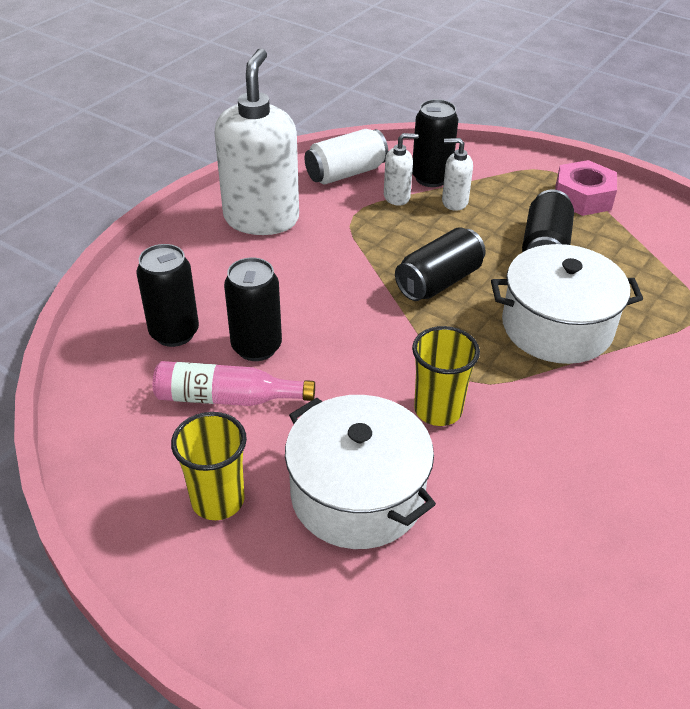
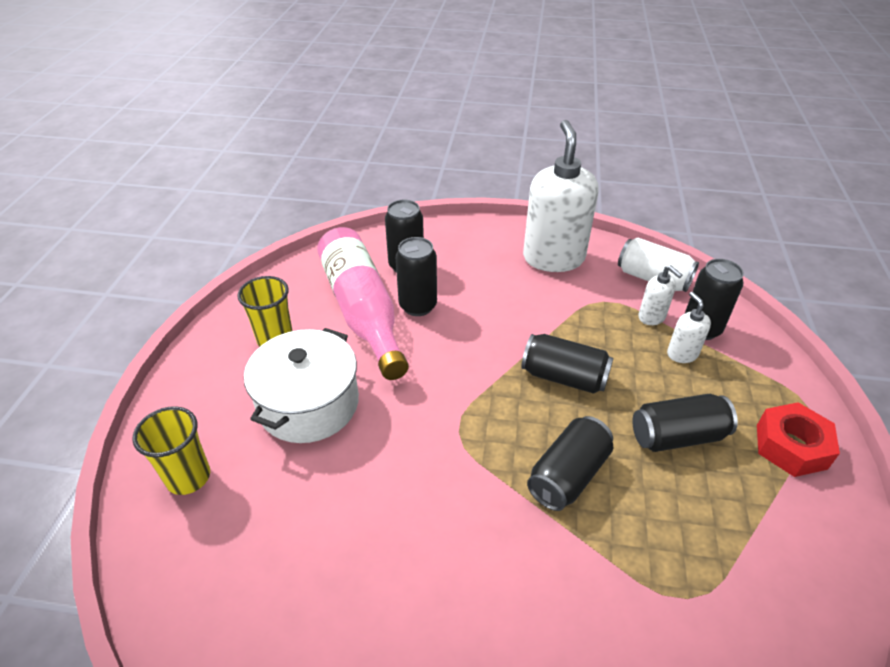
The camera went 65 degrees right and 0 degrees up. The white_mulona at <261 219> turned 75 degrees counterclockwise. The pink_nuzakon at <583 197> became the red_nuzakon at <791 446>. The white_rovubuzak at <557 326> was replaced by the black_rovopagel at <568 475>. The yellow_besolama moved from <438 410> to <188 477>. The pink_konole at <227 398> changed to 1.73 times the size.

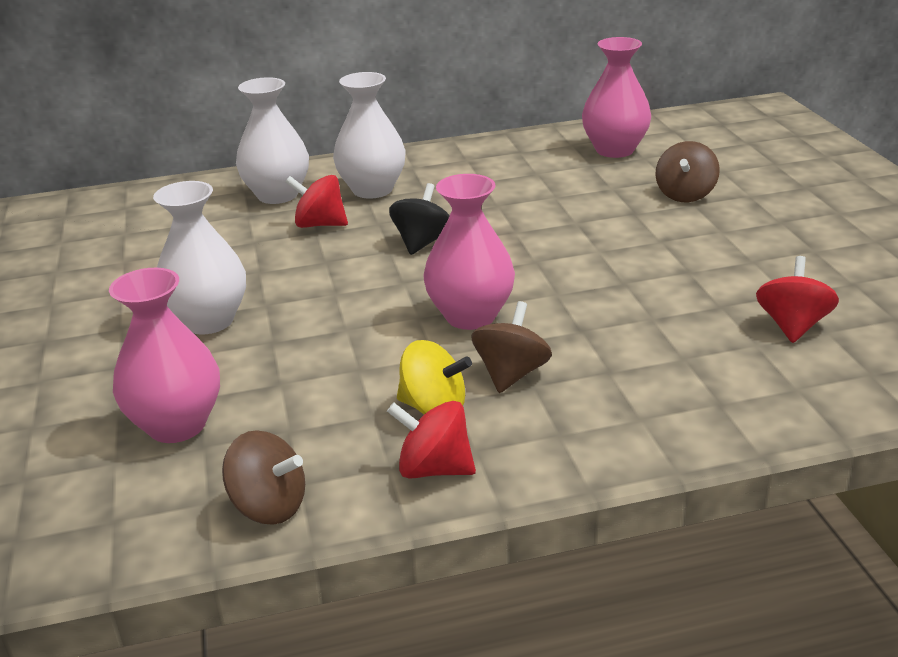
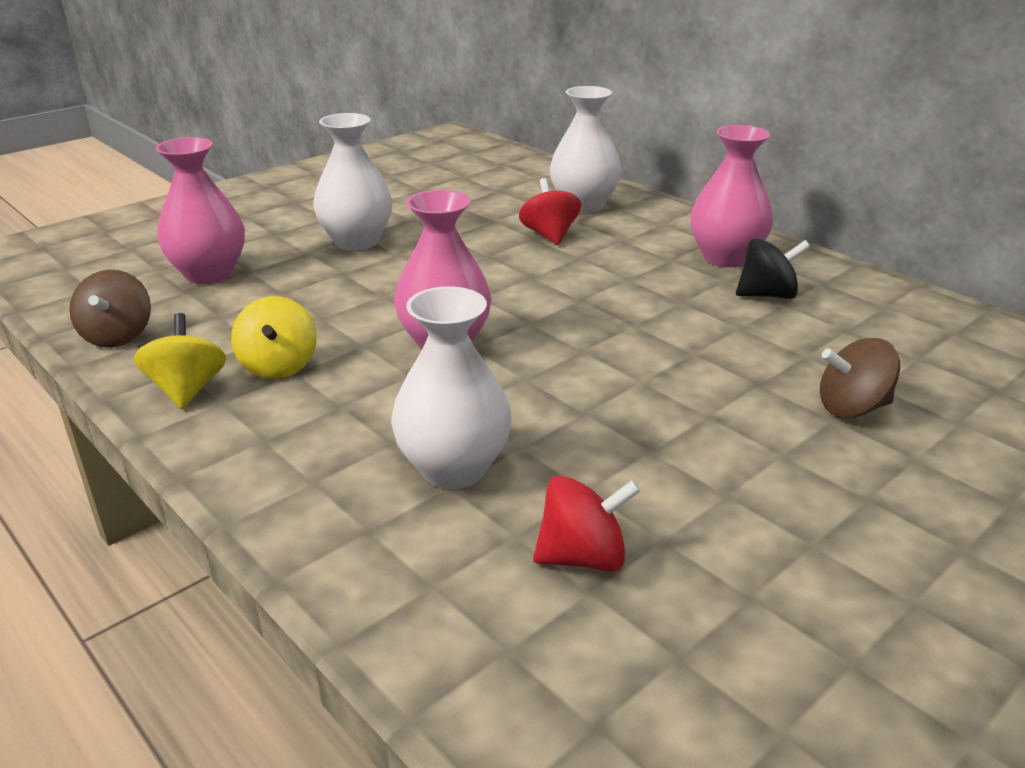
The camera went 60 degrees right and 0 degrees up. The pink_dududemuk moved from <614 150> to <725 258>. The white_dududemuk moved from <372 190> to <453 468>. The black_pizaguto moved from <422 243> to <767 295>. The brown_pizaguto at <511 374> disappeared. The red_pizaguto at <434 469> became the yellow_pizaguto at <187 390>.

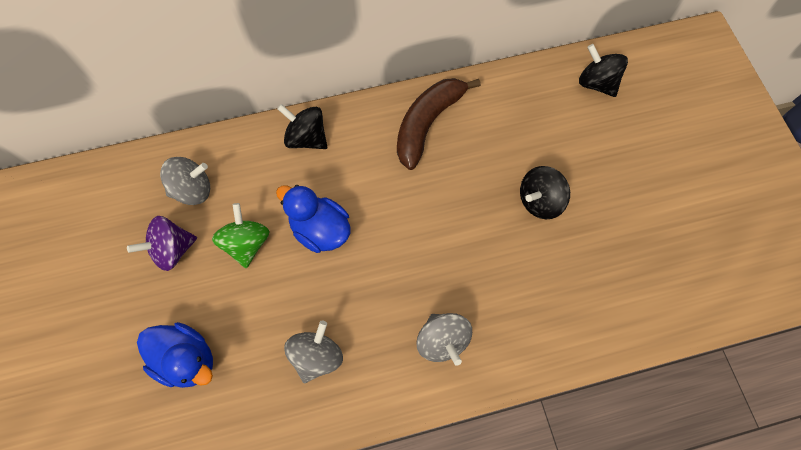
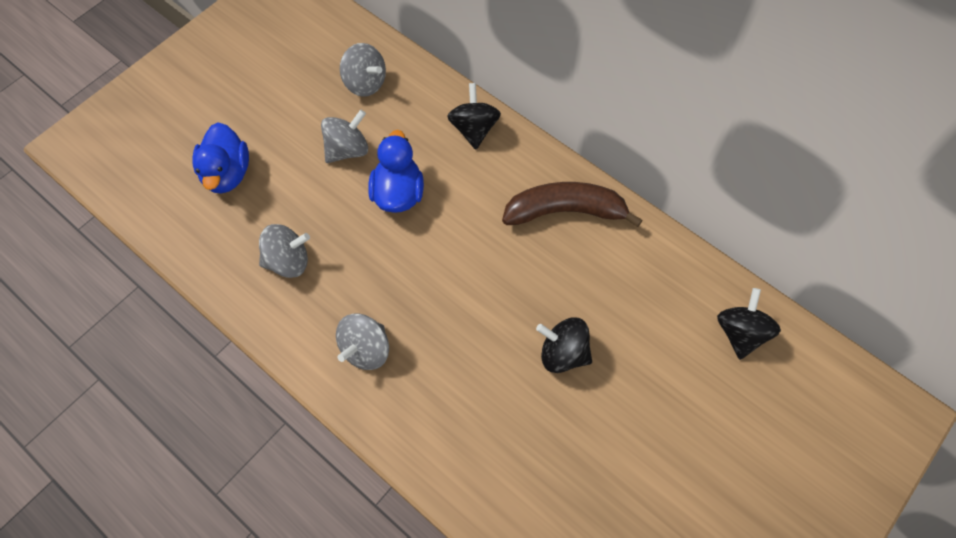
The camera went 55 degrees right and 5 degrees down. The green_pizaguto at <247 243> became the grey_pizaguto at <347 150>. The purple_pizaguto at <172 250> disappeared.

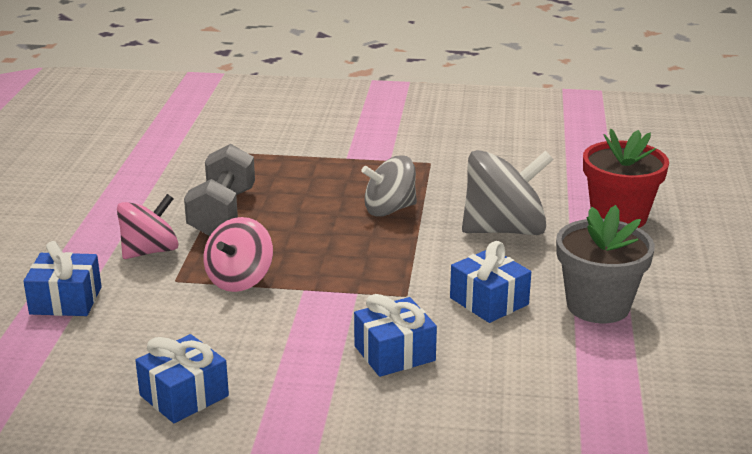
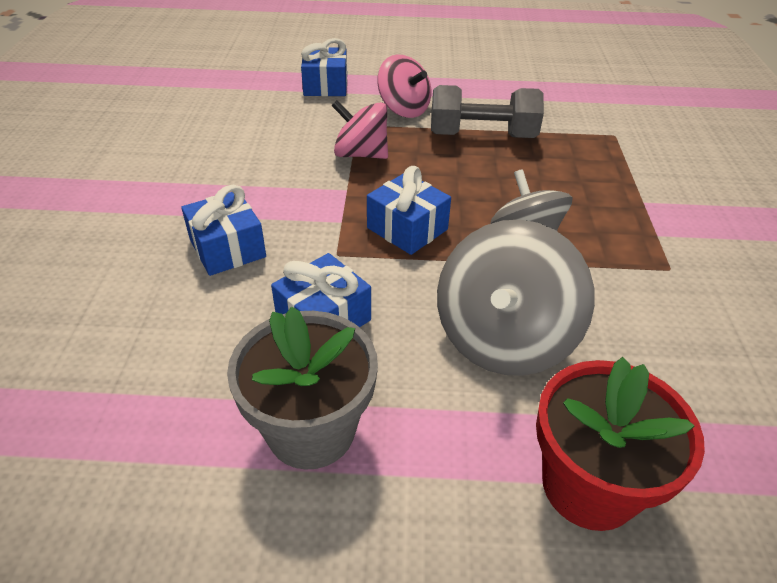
The camera went 85 degrees right and 15 degrees up. The grey_pizaguto at <504 230> turned 45 degrees clockwise. The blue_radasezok moved from <184 395> to <407 228>.

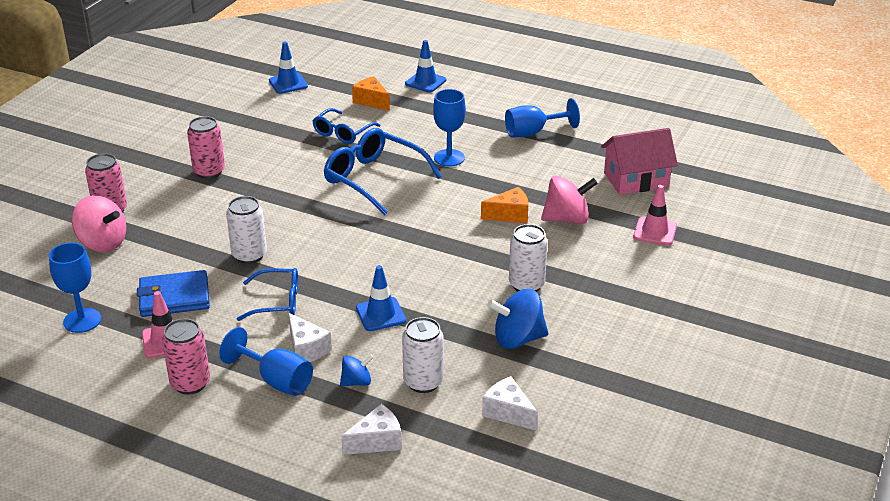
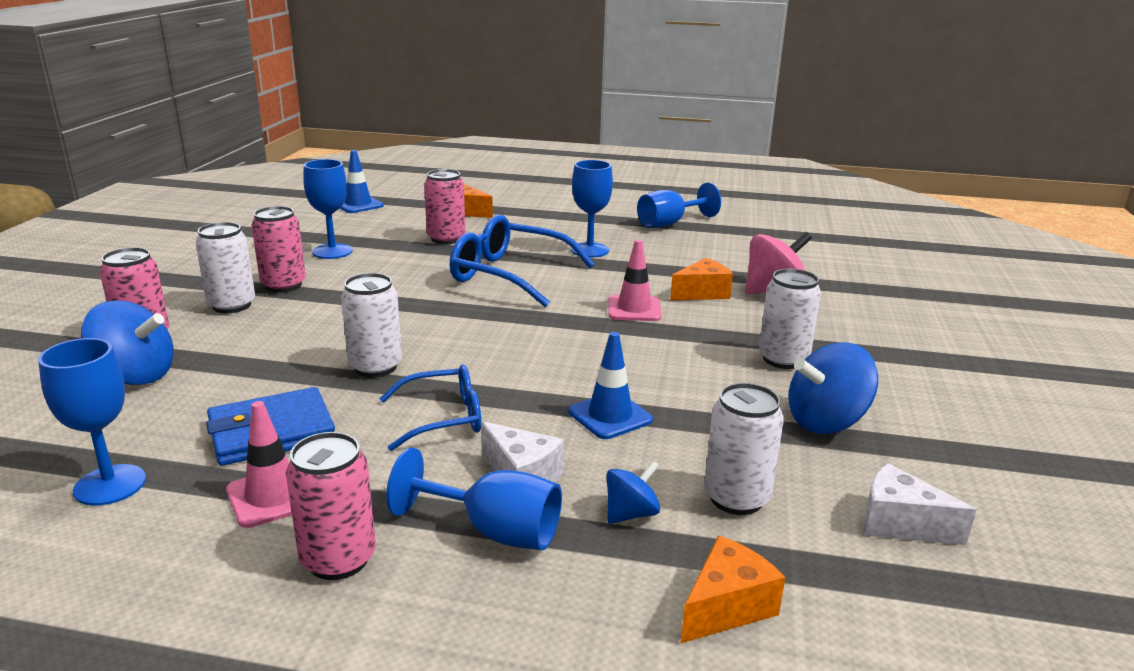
The camera went 15 degrees left and 10 degrees down. The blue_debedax at <425 82> disappeared. The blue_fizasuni at <342 133> was replaced by the pink_rovopagel at <446 239>. The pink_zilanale at <636 180> disappeared. The pink_debedax moved from <655 231> to <634 309>. The pink_pizaguto at <102 243> became the blue_pizaguto at <135 375>. The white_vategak at <377 441> became the orange_vategak at <726 607>. The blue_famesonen at <332 251> appeared. The white_rovopagel at <232 305> appeared.

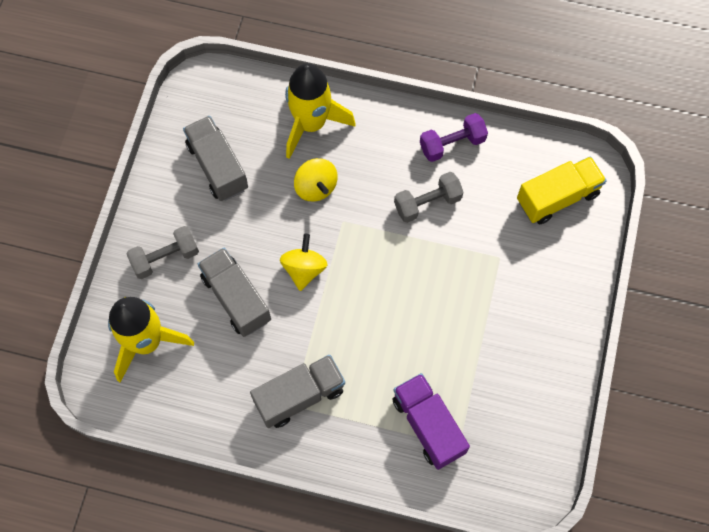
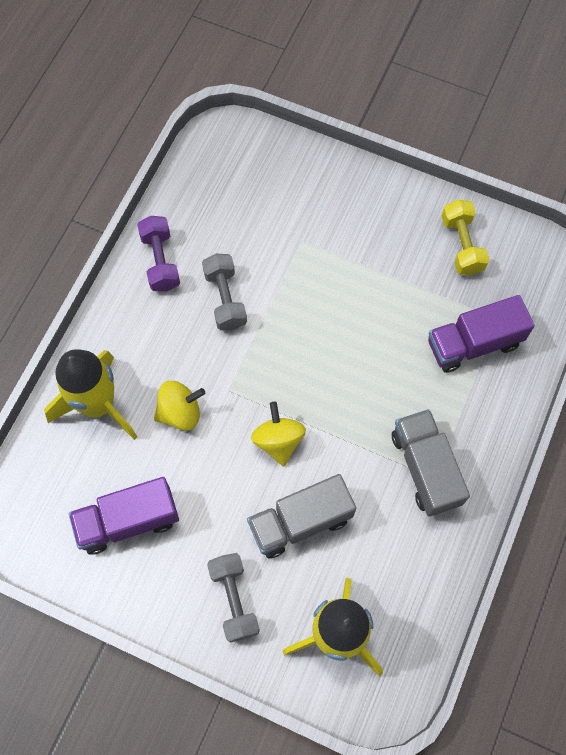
The camera went 80 degrees left and 0 degrees up. The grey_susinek at <217 167> became the purple_susinek at <128 521>. The yellow_susinek at <557 197> disappeared. The yellow_pizaguto at <304 269> turned 60 degrees clockwise. The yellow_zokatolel at <461 245> appeared.

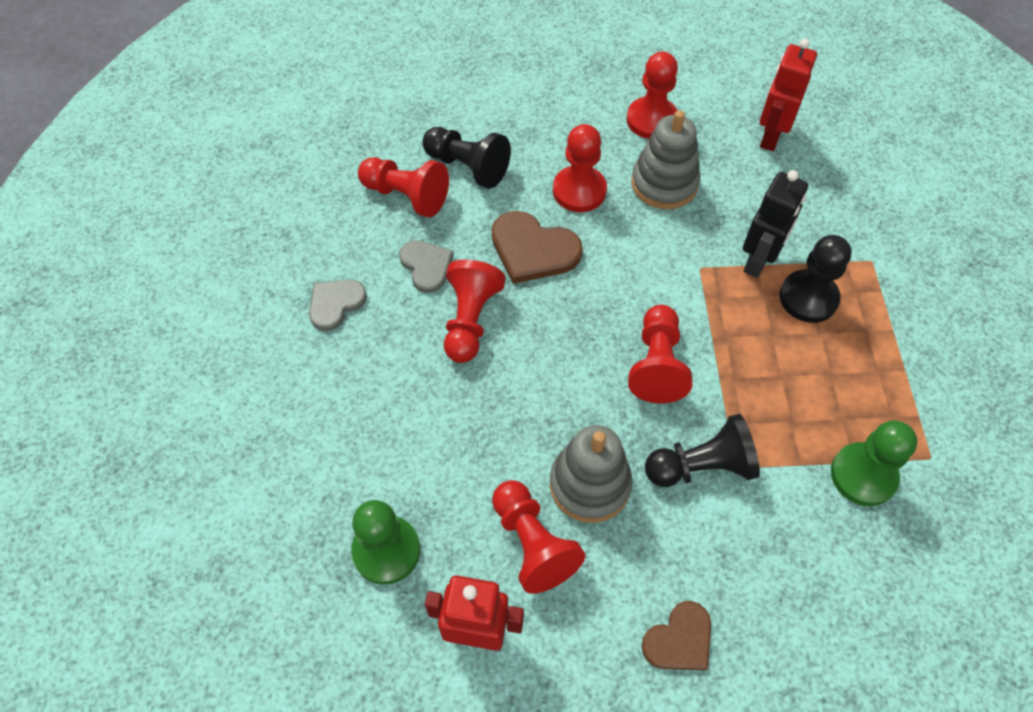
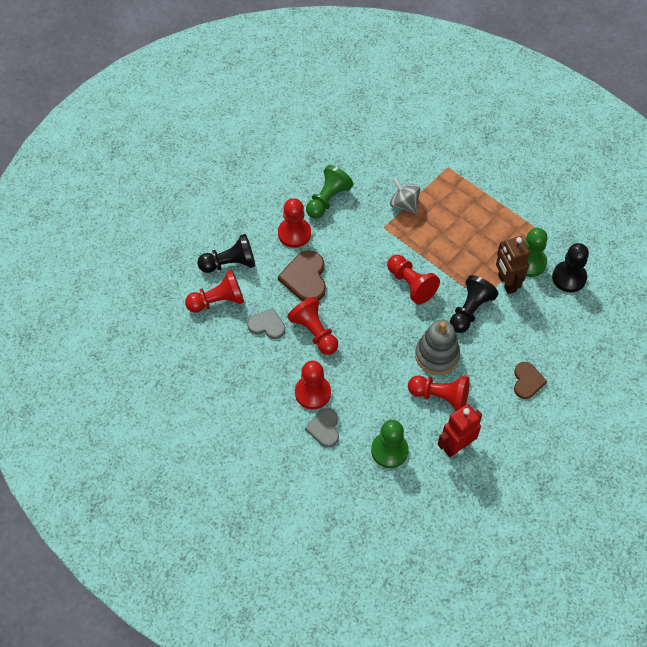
The camera went 45 degrees left and 0 degrees up. The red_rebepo at <770 136> disappeared. The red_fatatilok moved from <651 120> to <312 393>. The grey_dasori at <664 183> was replaced by the green_fatatilok at <327 199>. The black_rebepo at <758 261> was replaced by the grey_pizaguto at <404 204>. The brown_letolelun at <533 250> turned 105 degrees clockwise. The black_fatatilok moved from <808 298> to <569 277>. The grey_letolelun moved from <335 304> to <324 428>. The brown_rebepo at <506 283> appeared.

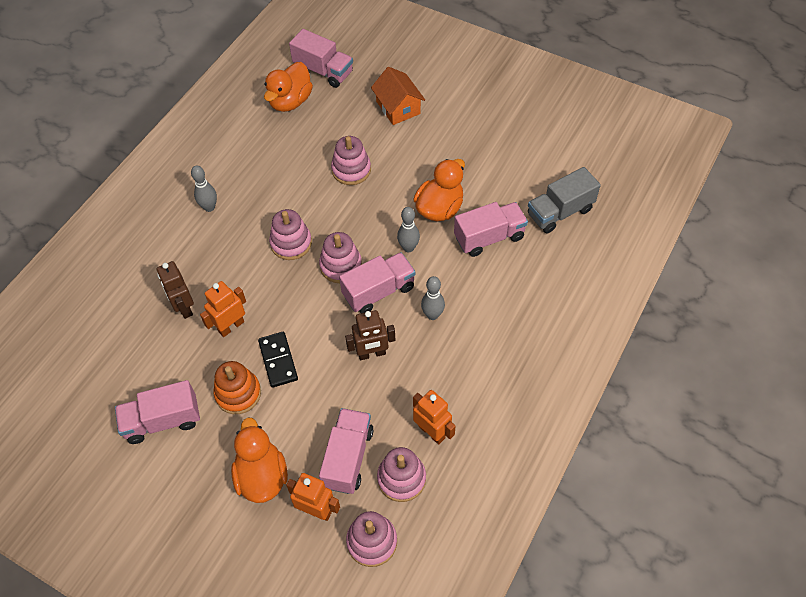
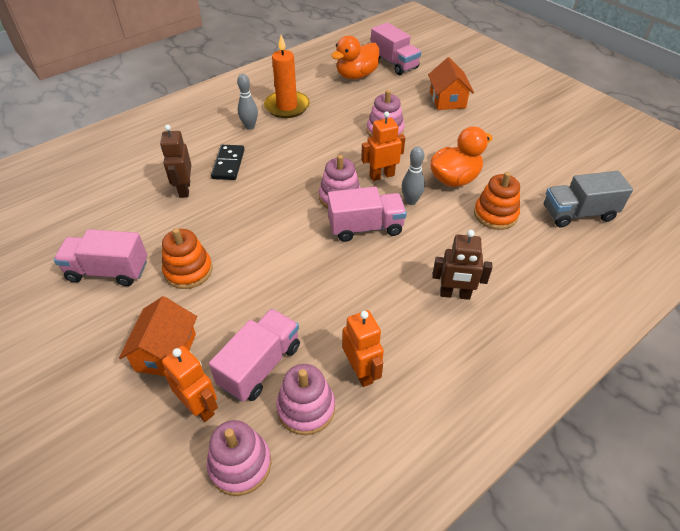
The camera went 20 degrees right and 10 degrees down. The pink_susinek at <489 237> was replaced by the orange_dasori at <495 214>. The pink_dasori at <291 243> disappeared. The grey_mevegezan at <432 315> disappeared. The orange_rebepo moved from <231 326> to <381 175>. The brown_rebepo moved from <372 354> to <455 294>. The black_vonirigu moved from <278 360> to <228 164>. The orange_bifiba at <262 476> was replaced by the orange_zilanale at <166 352>. The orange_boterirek at <287 106> appeared.

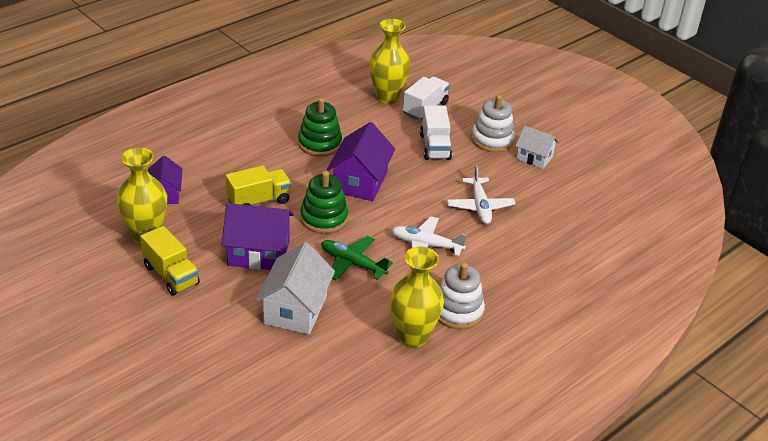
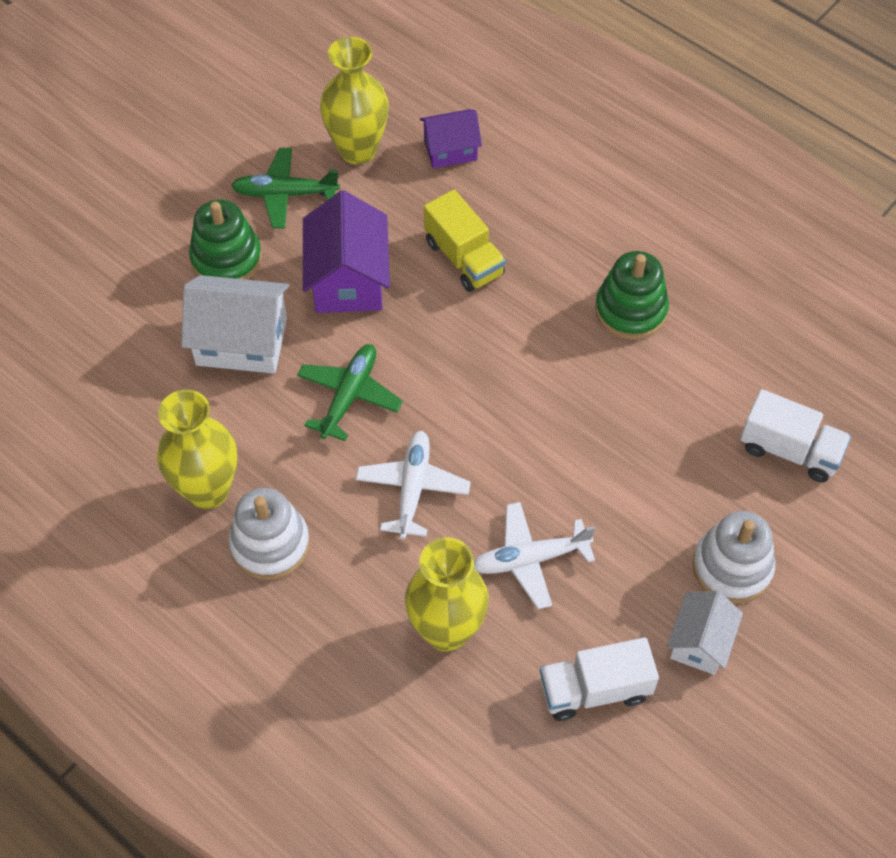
The camera went 85 degrees right and 20 degrees up. The yellow_dududemuk moved from <387 97> to <446 630>. The white_susinek moved from <435 147> to <594 689>. The purple_zilanale at <360 182> disappeared. The green_dasori moved from <324 218> to <226 259>. The yellow_susinek at <171 275> was replaced by the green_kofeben at <284 194>.

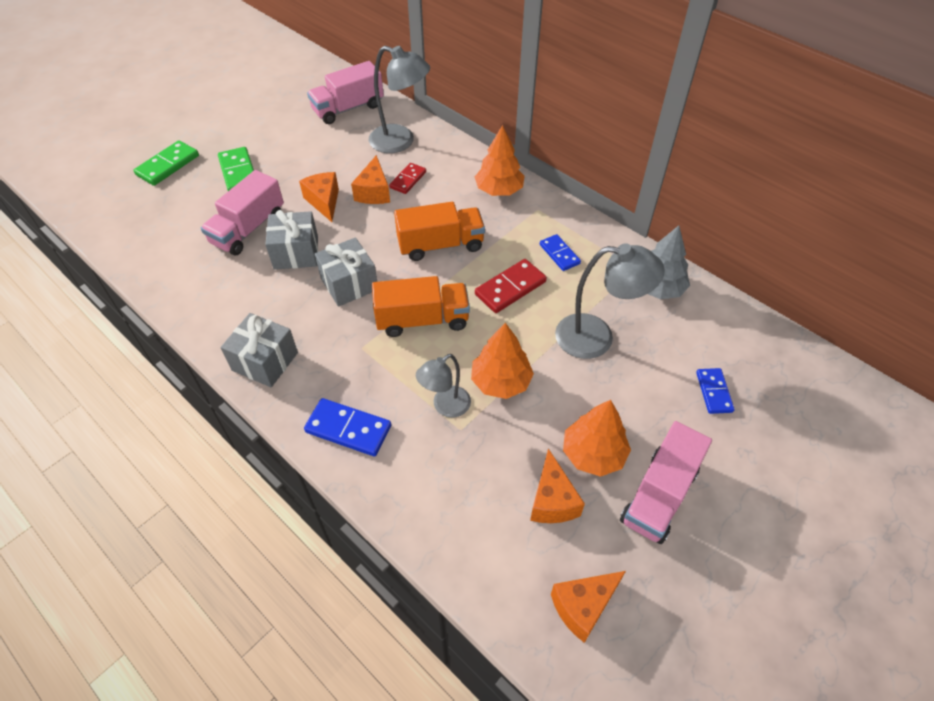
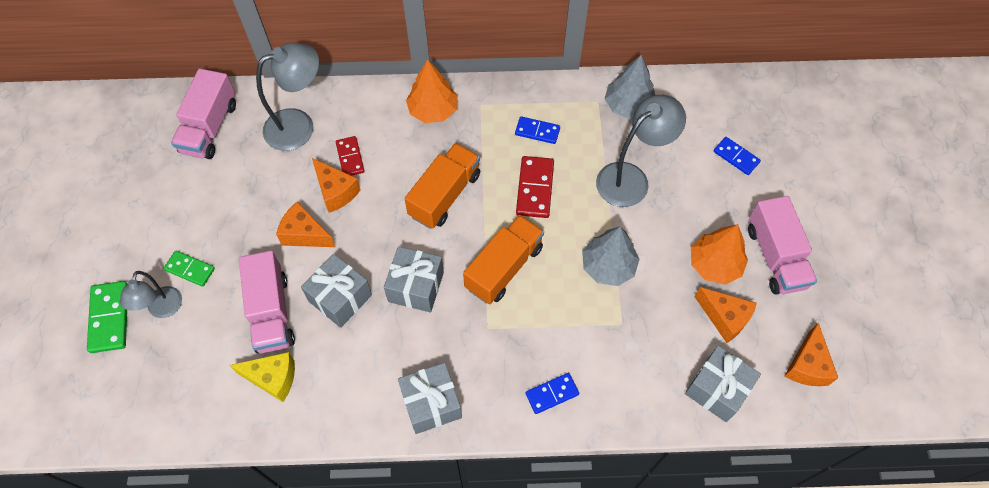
The camera went 45 degrees left and 10 degrees up. The green_vonirigu at <238 172> changed to 0.66 times the size. The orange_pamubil at <501 381> became the grey_pamubil at <608 266>. The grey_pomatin moved from <445 406> to <163 309>. The blue_vonirigu at <348 429> changed to 0.66 times the size. The grey_radasezok at <717 389> appeared. The yellow_vategak at <273 378> appeared.

